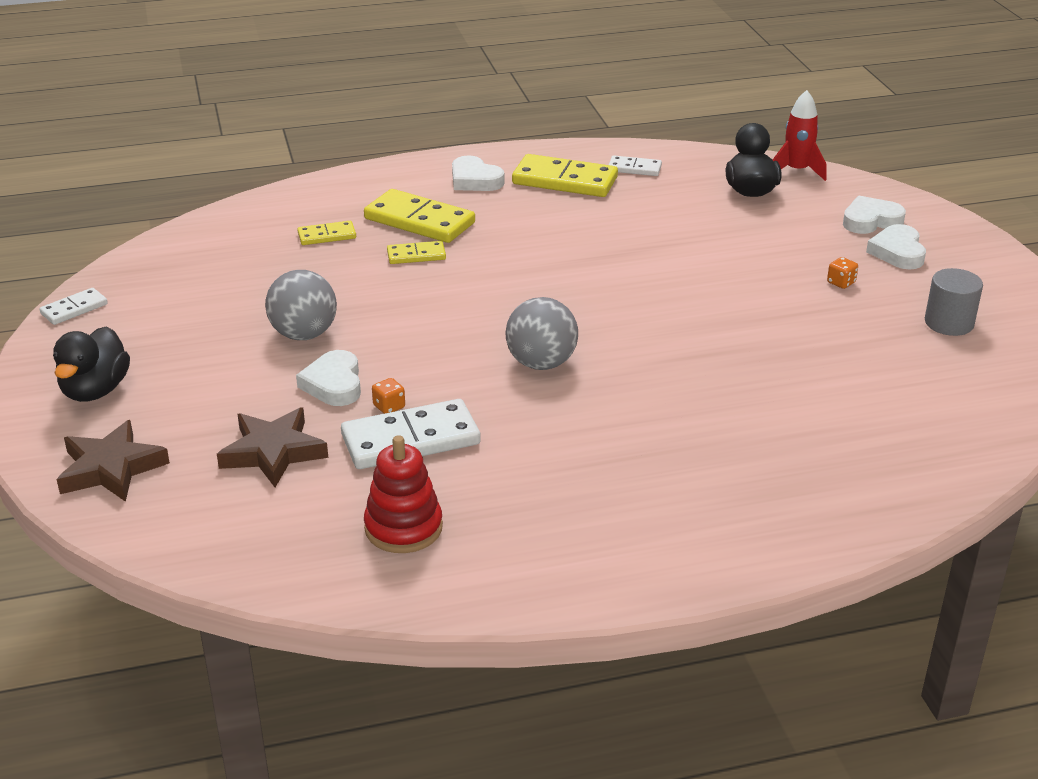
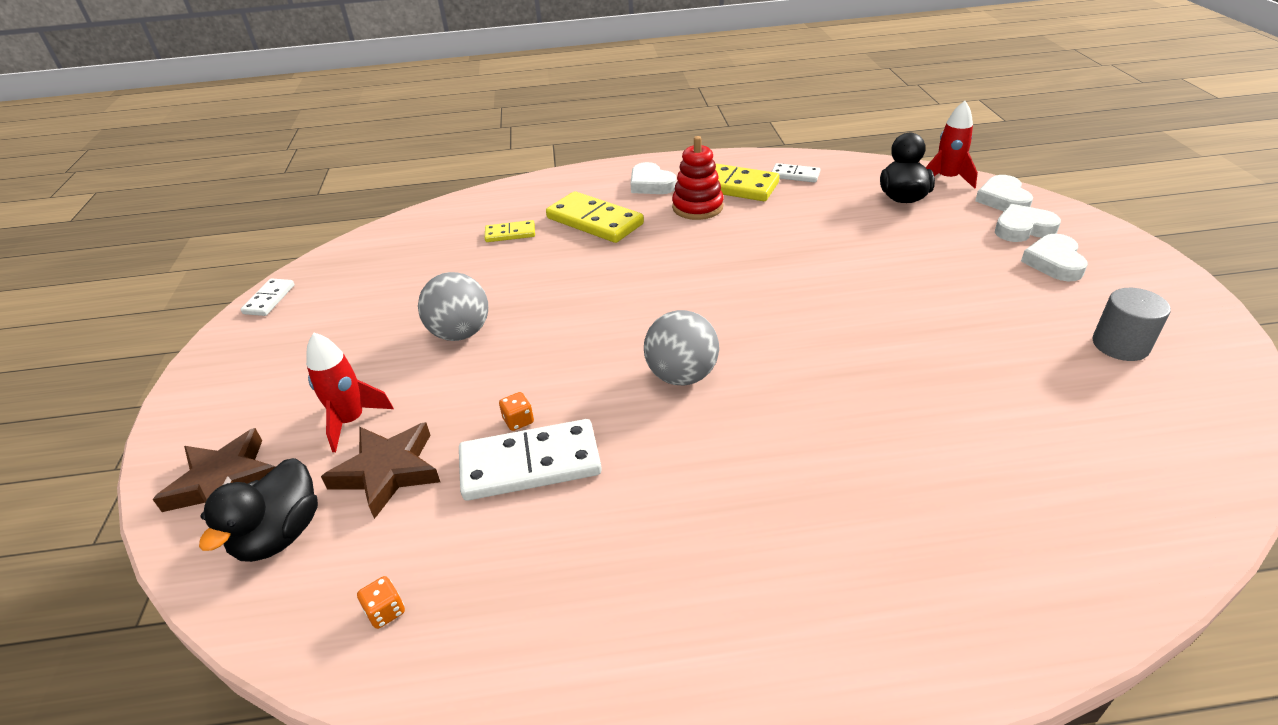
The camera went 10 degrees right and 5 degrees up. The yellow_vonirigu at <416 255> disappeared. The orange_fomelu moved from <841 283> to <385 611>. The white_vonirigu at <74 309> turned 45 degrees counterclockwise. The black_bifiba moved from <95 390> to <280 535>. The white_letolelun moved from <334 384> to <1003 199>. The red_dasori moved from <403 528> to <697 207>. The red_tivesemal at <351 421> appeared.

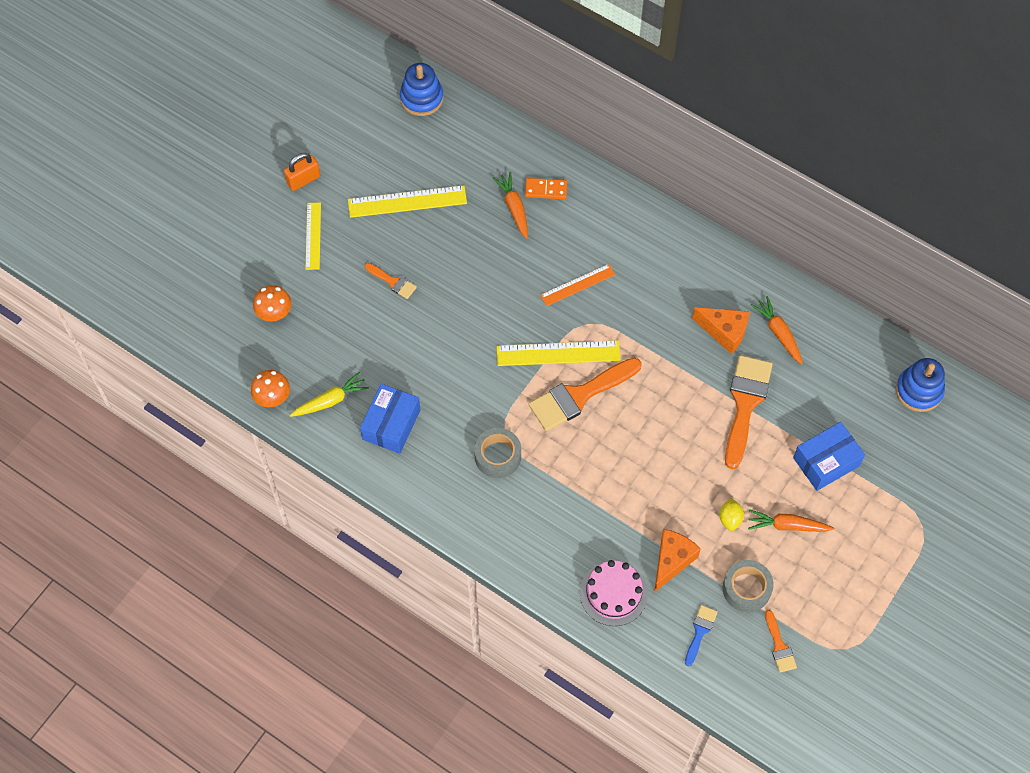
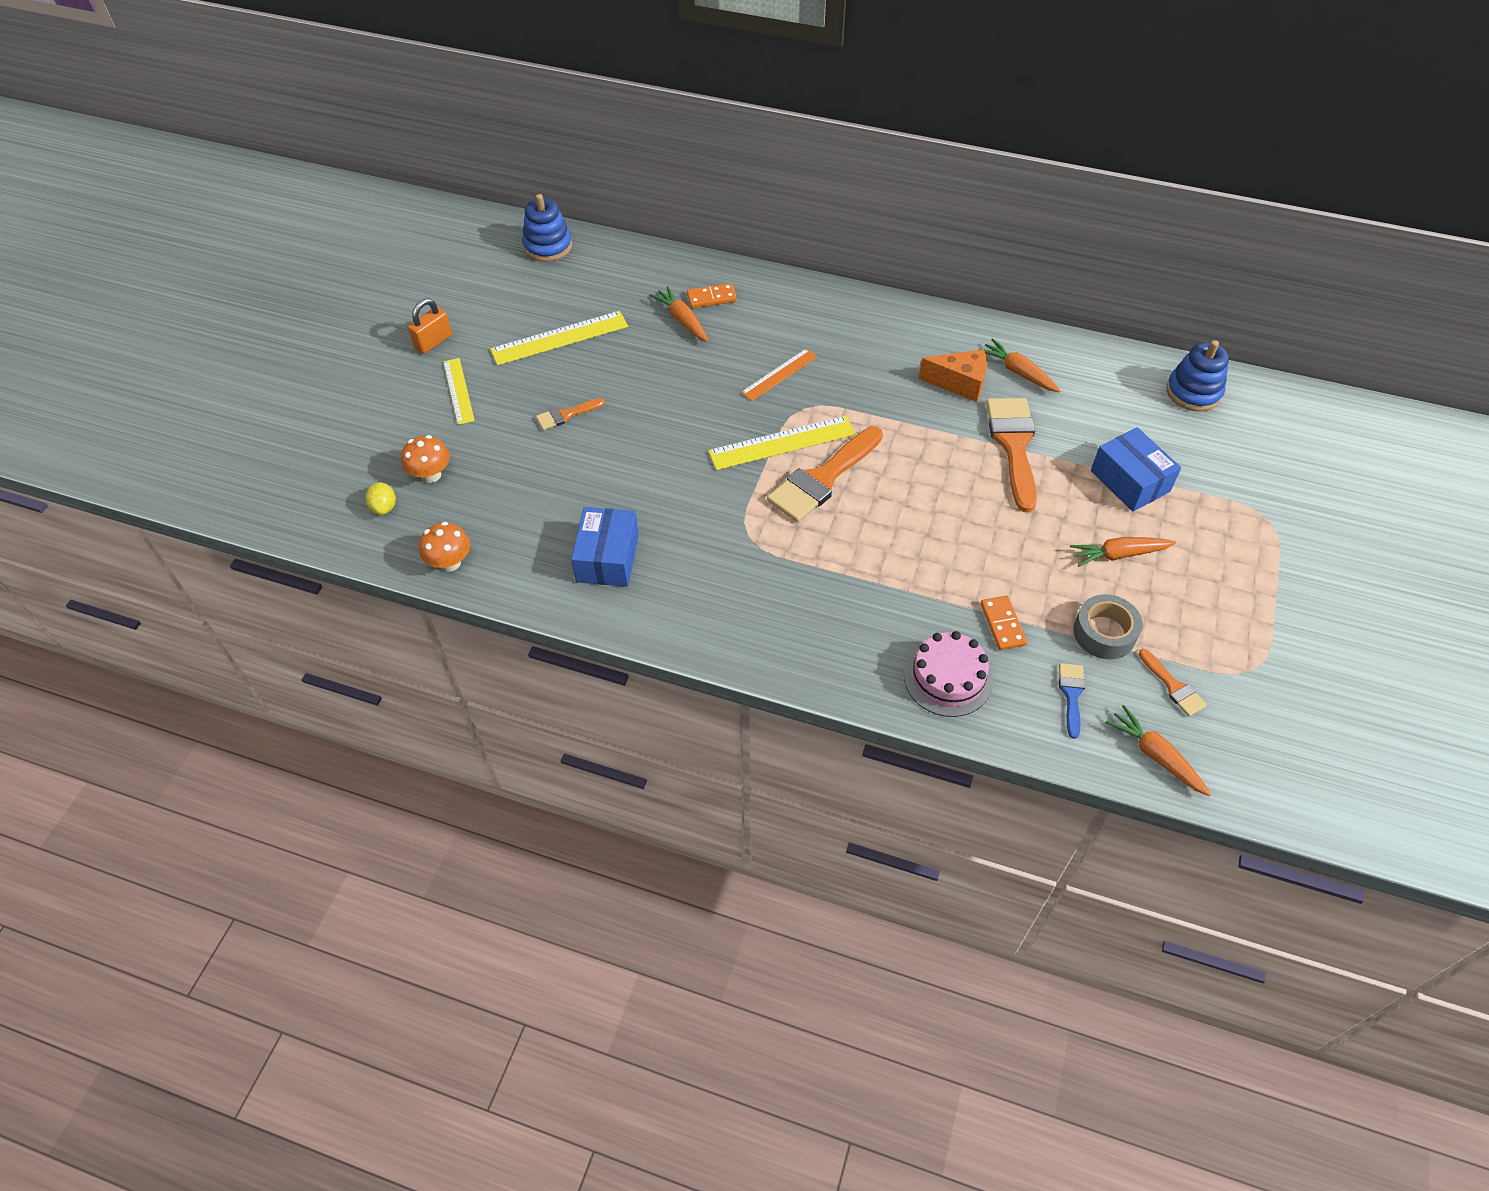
The camera went 15 degrees left and 10 degrees down. The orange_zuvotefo at <393 282> turned 135 degrees clockwise. The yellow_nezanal at <330 400> disappeared. The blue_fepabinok at <826 462> turned 75 degrees counterclockwise. The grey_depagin at <498 456> disappeared. The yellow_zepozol moved from <730 519> to <384 507>. The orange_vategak at <672 561> was replaced by the orange_vonirigu at <1002 624>. The orange_nezanal at <1155 755> appeared.

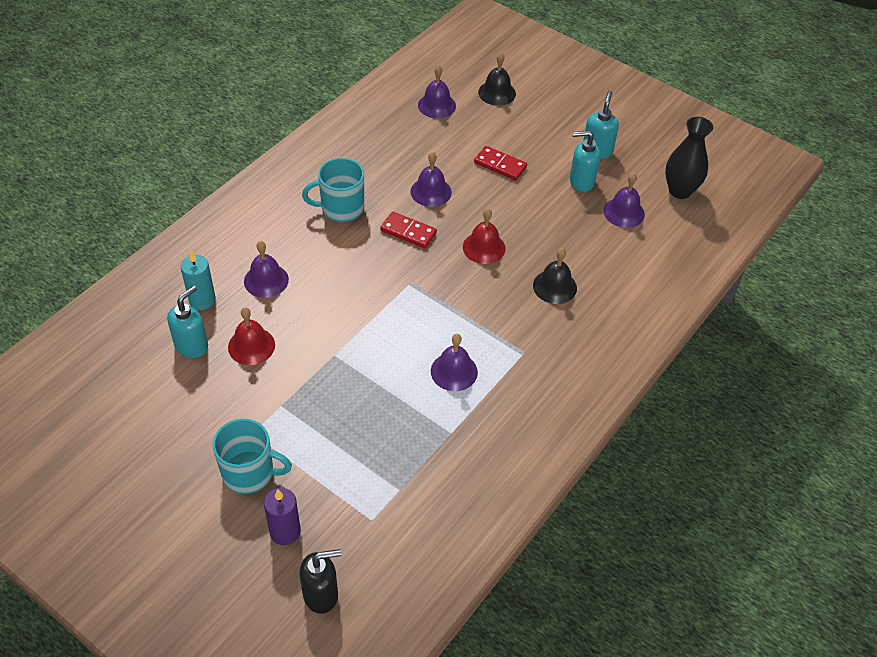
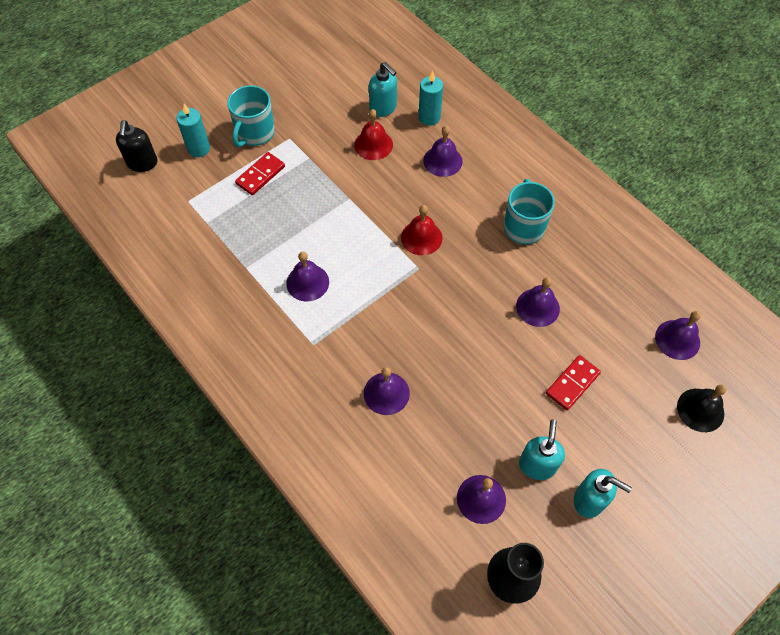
The camera went 105 degrees right and 10 degrees up. The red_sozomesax moved from <484 247> to <421 237>. The red_vonirigu moved from <408 232> to <260 175>. The black_sozomesax at <555 286> became the purple_sozomesax at <386 393>. The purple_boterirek at <285 532> became the turquoise_boterirek at <199 149>.

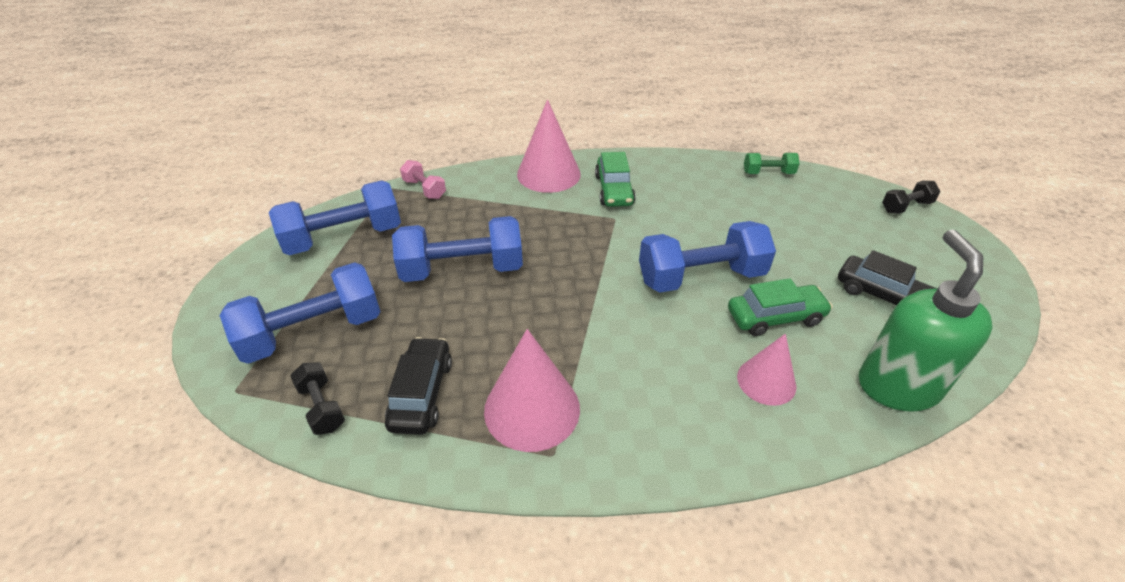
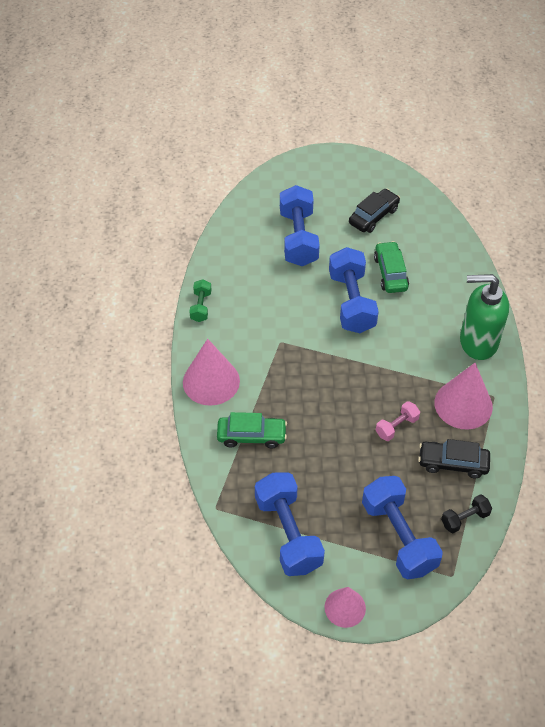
The camera went 85 degrees left and 10 degrees up. The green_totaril moved from <614 190> to <251 436>. The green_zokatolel moved from <768 173> to <201 306>. The pink_zokatolel moved from <424 189> to <396 426>. The black_zokatolel at <906 207> disappeared. The blue_zokatolel moved from <462 269> to <298 238>. The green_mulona moved from <897 386> to <478 342>. The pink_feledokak moved from <766 381> to <345 607>.

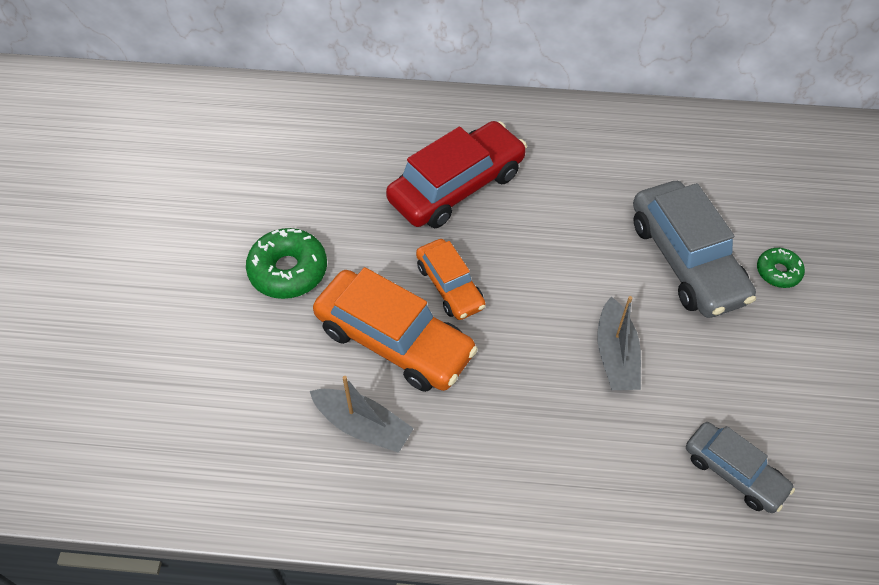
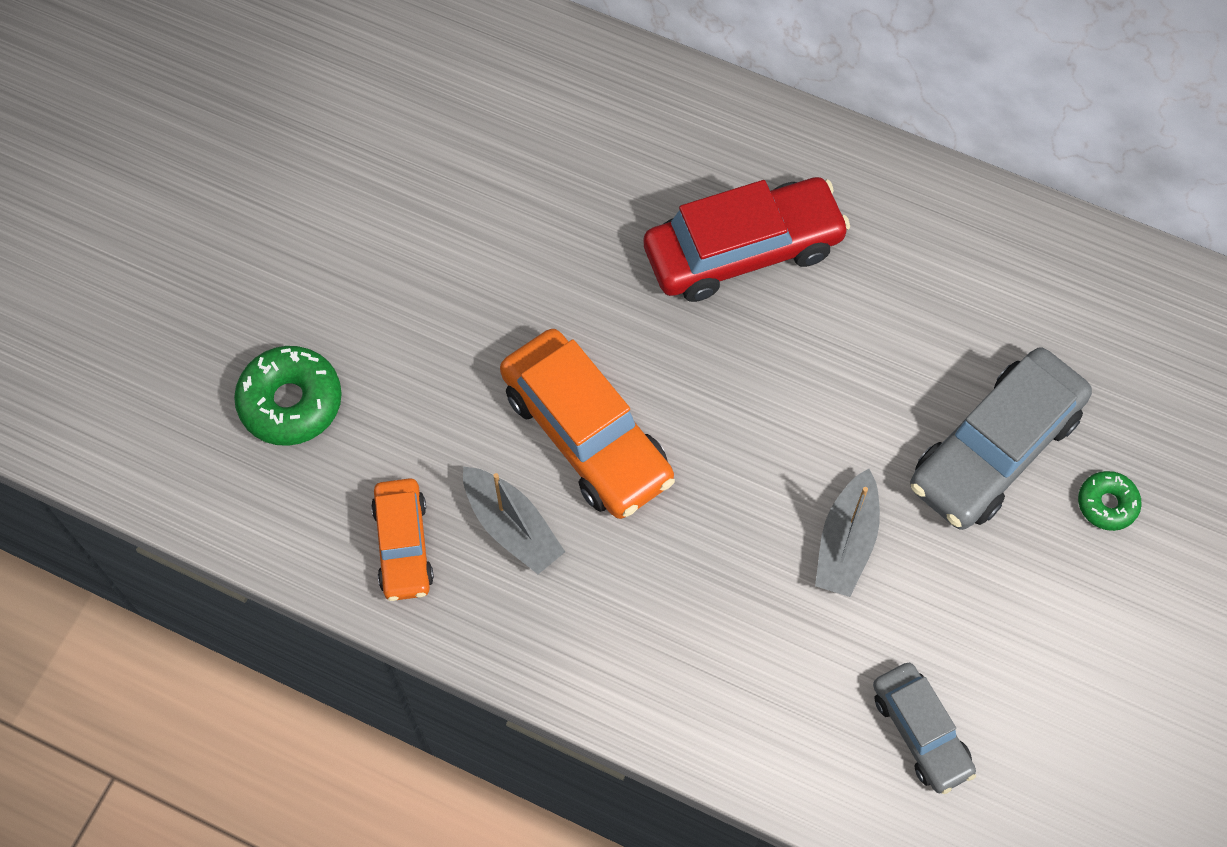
The camera went 20 degrees right and 10 degrees up. The grey_totaril at <686 260> turned 45 degrees clockwise. The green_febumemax moved from <288 271> to <291 402>. The orange_totaril moved from <450 286> to <403 545>.

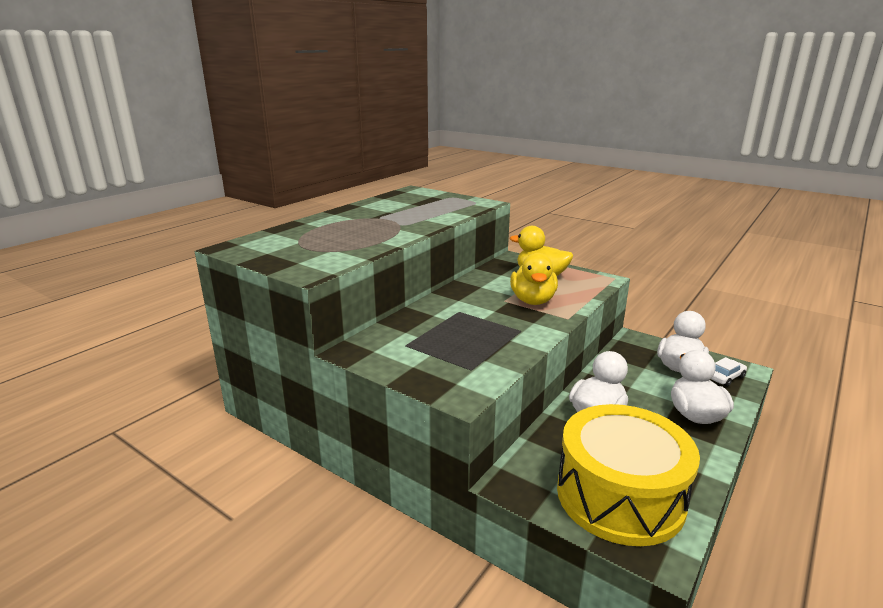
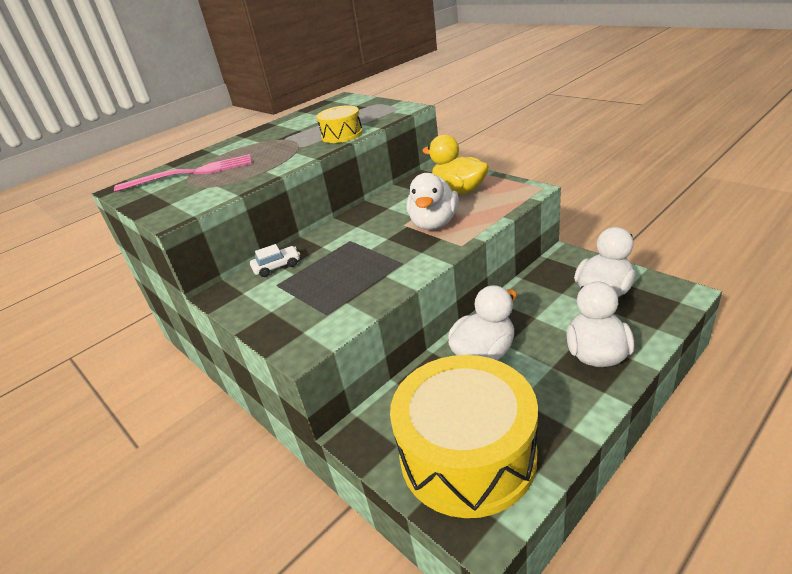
The camera went 15 degrees right and 10 degrees up. The yellow_bifiba at <533 301> became the white_bifiba at <434 223>. The white_totaril moved from <725 378> to <277 266>. The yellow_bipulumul at <342 135> appeared. The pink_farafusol at <191 173> appeared.

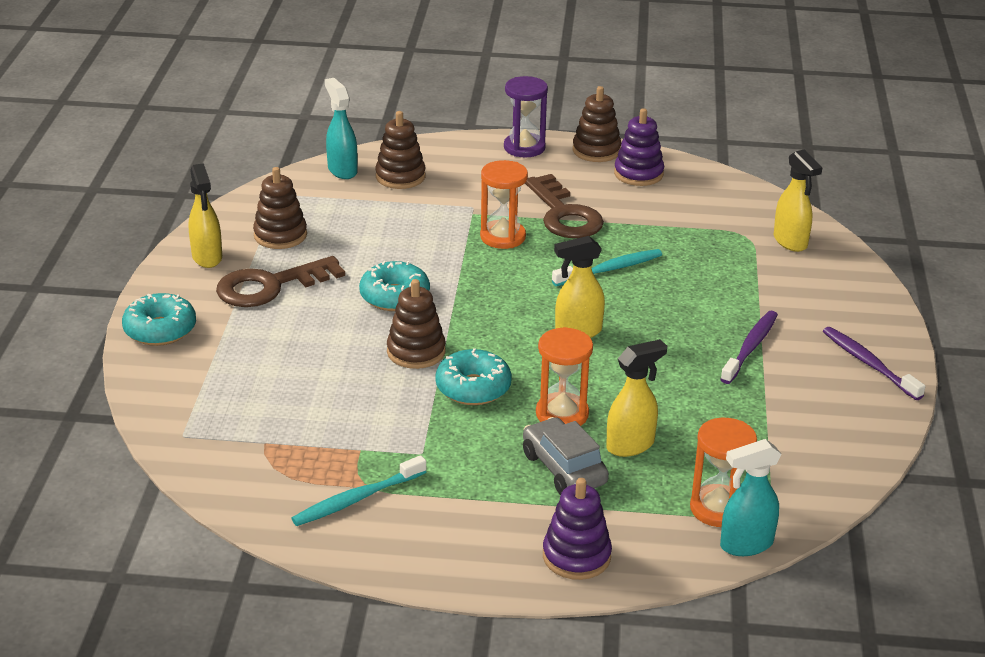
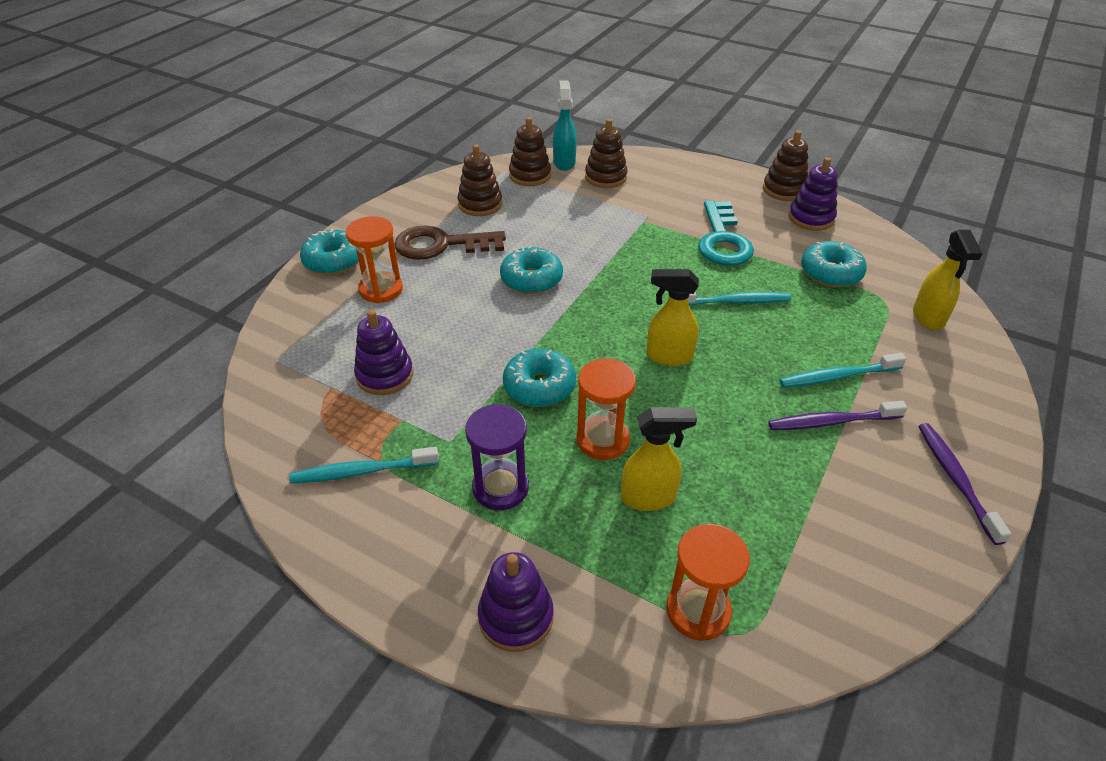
The camera went 25 degrees right and 10 degrees up. The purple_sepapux moved from <524 147> to <500 488>. The orange_sepapux moved from <503 237> to <381 289>. The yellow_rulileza at <207 258> disappeared. The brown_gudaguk at <564 214> became the turquoise_gudaguk at <723 240>. The brown_dasori moved from <416 352> to <530 175>. The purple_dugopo at <750 347> turned 150 degrees counterclockwise. The grey_totaril at <563 469> disappeared. The turquoise_rulileza at <745 544> disappeared. The turquoise_febumemax at <830 273> appeared. The purple_dasori at <385 375> appeared. The turquoise_dugopo at <837 376> appeared.

